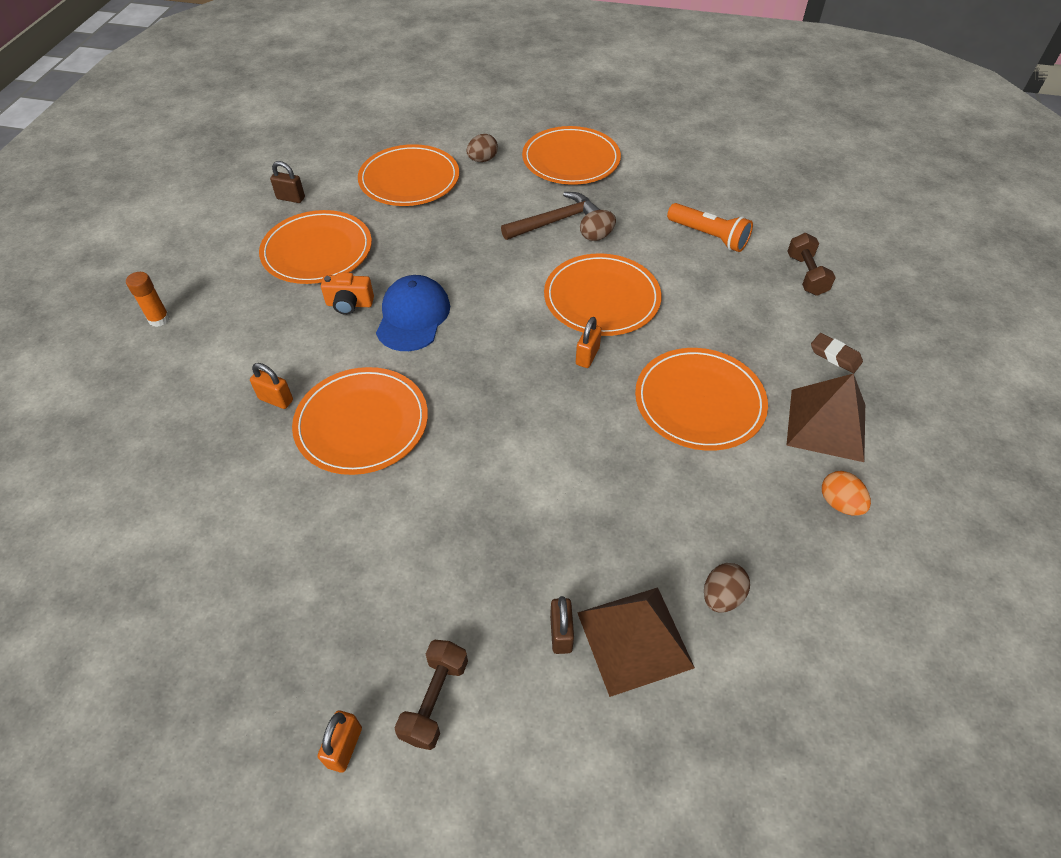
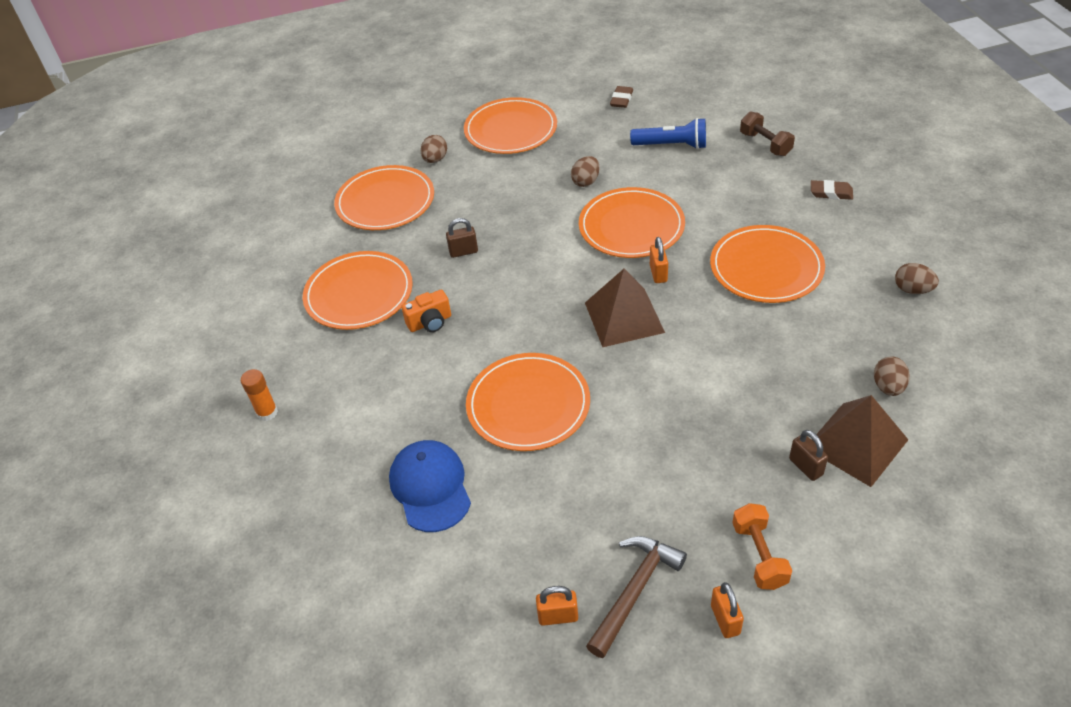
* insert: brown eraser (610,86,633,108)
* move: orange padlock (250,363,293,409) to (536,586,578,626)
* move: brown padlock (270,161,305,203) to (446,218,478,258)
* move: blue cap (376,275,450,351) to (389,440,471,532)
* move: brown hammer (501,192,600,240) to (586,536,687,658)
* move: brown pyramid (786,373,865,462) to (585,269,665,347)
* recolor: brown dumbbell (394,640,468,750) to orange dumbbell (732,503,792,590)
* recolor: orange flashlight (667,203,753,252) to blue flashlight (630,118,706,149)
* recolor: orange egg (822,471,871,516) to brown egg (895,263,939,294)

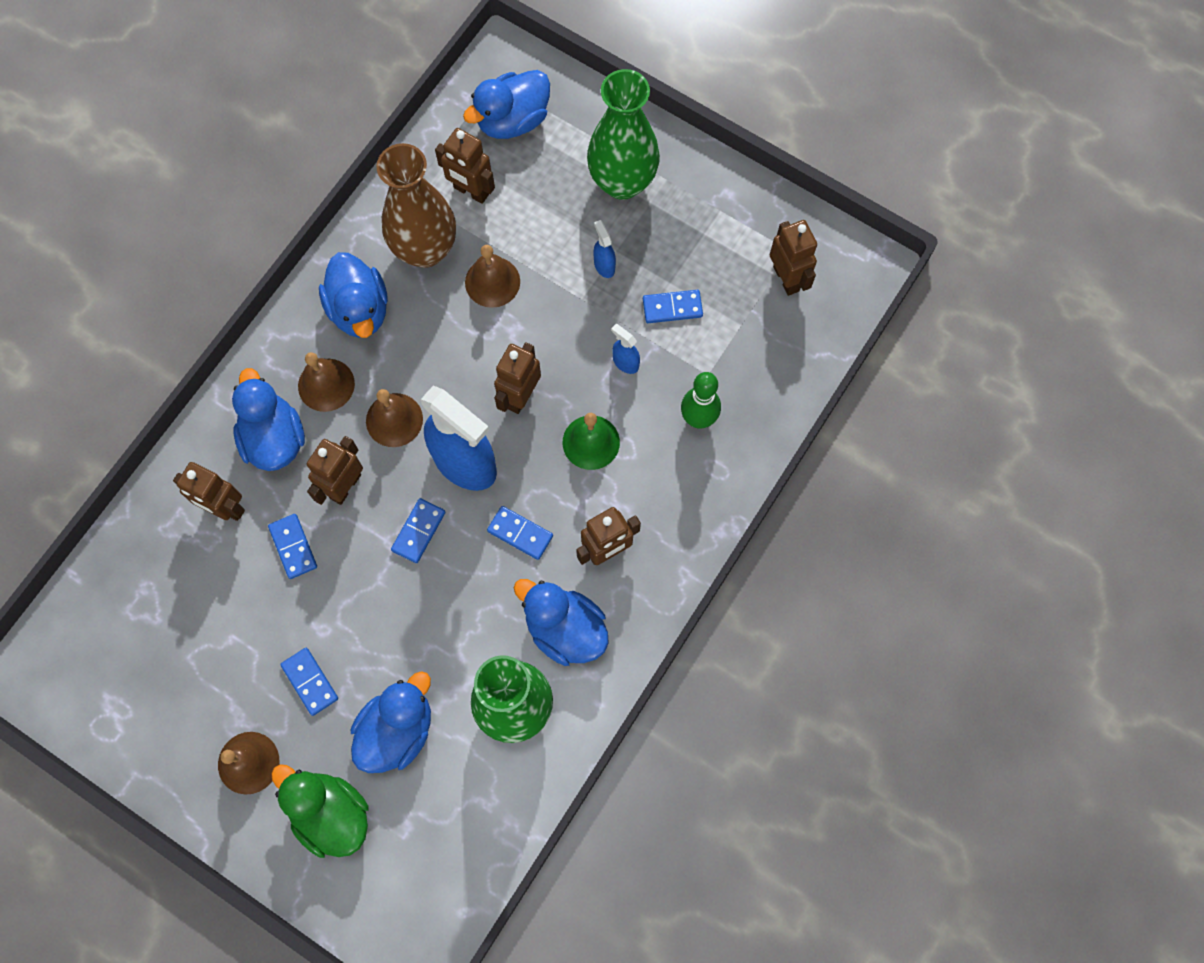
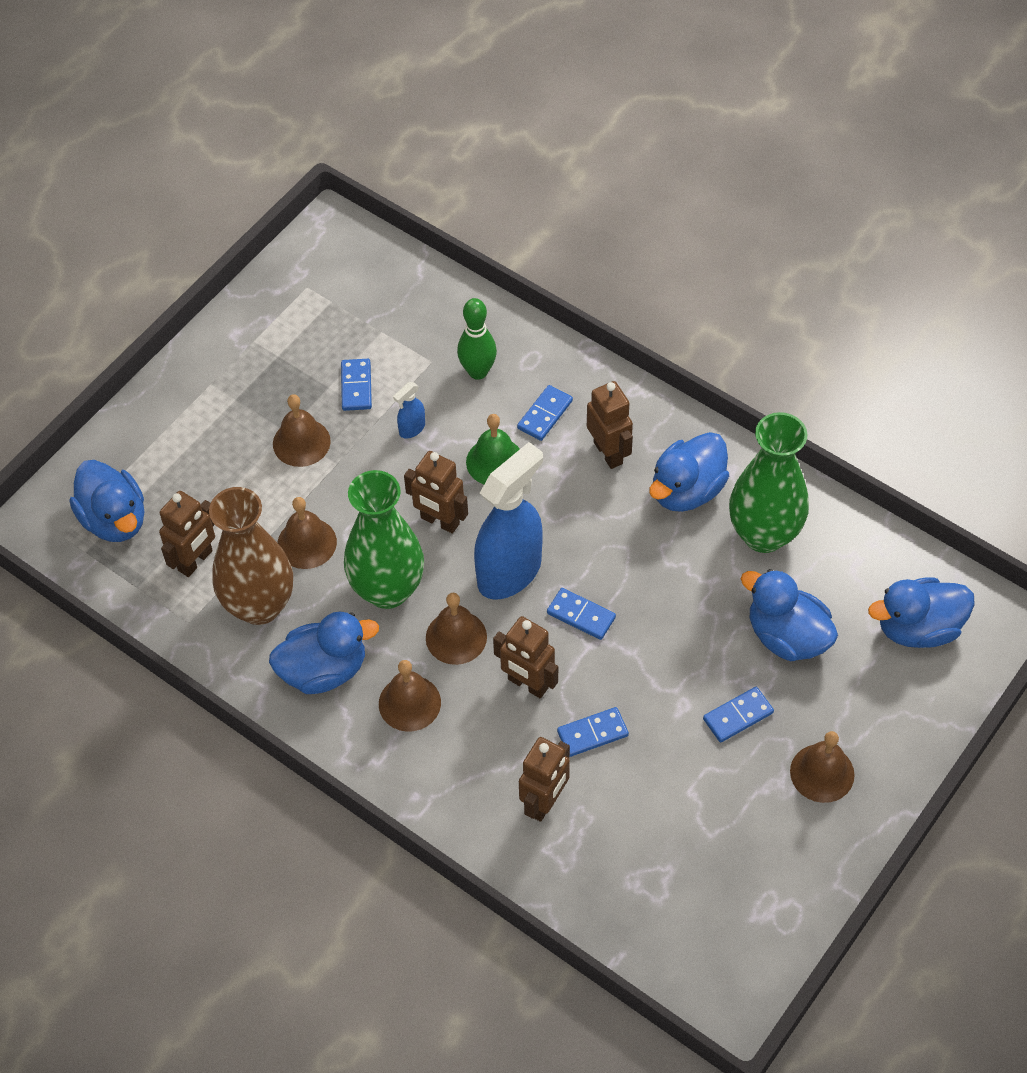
* delete: green duck (271,764,368,858)
* delete: brown robot (770,220,817,296)
* move: blue duck (232,368,305,471) to (868,577,975,648)
* move: blue domino (487,506,553,560) to (517,385,573,441)
* move: green vase (587,69,660,200) to (344,470,424,609)
* replace: blue spray bottle (593,220,616,278) to brown bell (273,394,331,467)

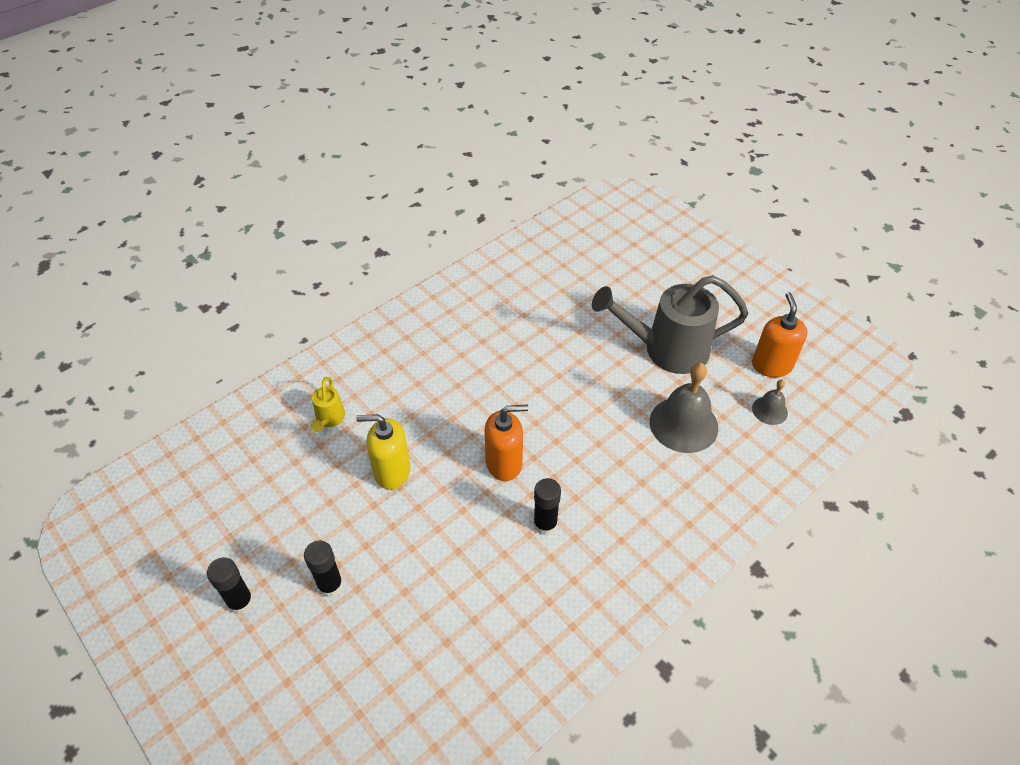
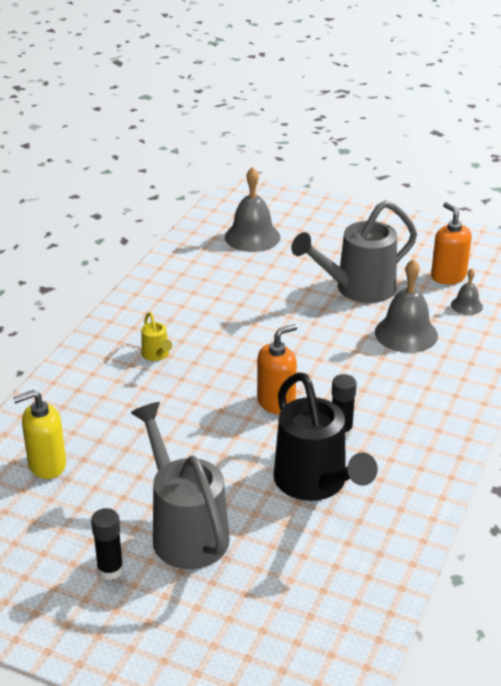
* insert: grey bell (225,167,280,252)
* insert: black watering can (274,372,378,501)
* move: yellow watering can (311,377,345,432) to (141,312,172,361)
* move: yellow soap dispenser (356,414,411,490) to (13,390,66,479)
* replace: black glue stick (304,540,343,598) to grey watering can (131,402,230,569)

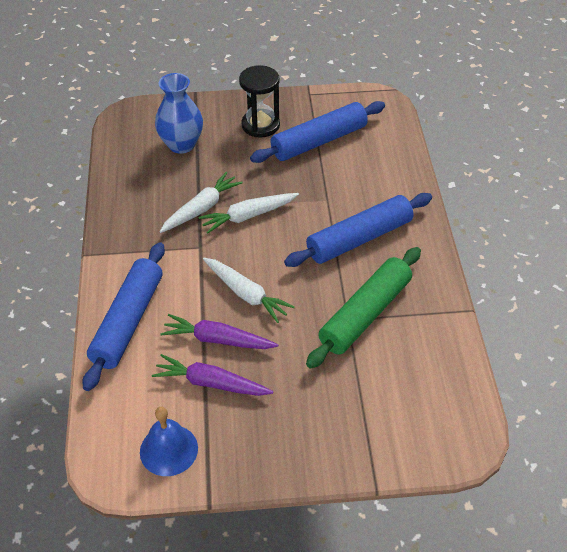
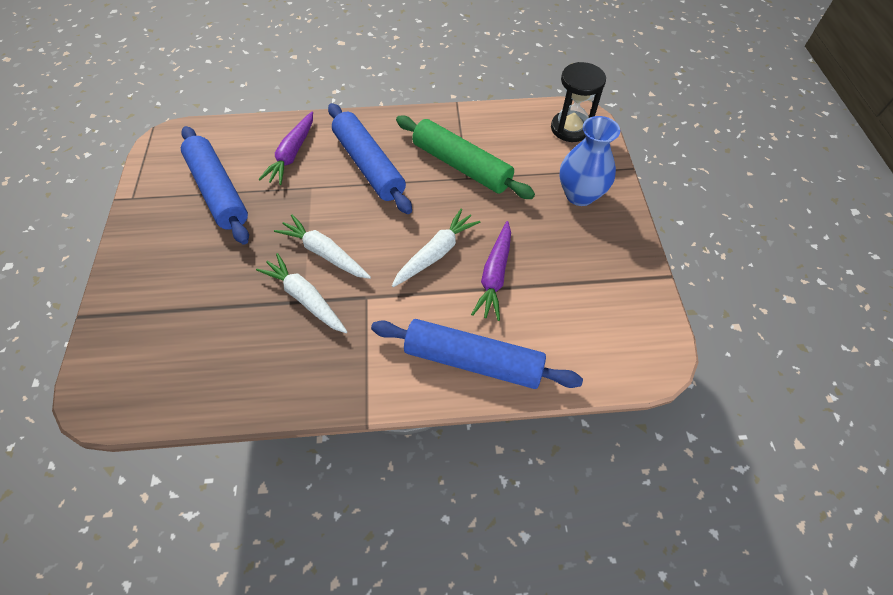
* delete: blue bell (140,407,198,476)
* move: purple carrot (152,354,273,396) to (258,112,313,185)
* move: blue vase (155,73,203,154) to (559,116,620,206)
* move: black hourglass (239,65,280,137) to (551,62,606,142)
* rotate: white carrot (198,193,299,234) = (274,215,371,279) 150 degrees clockwise

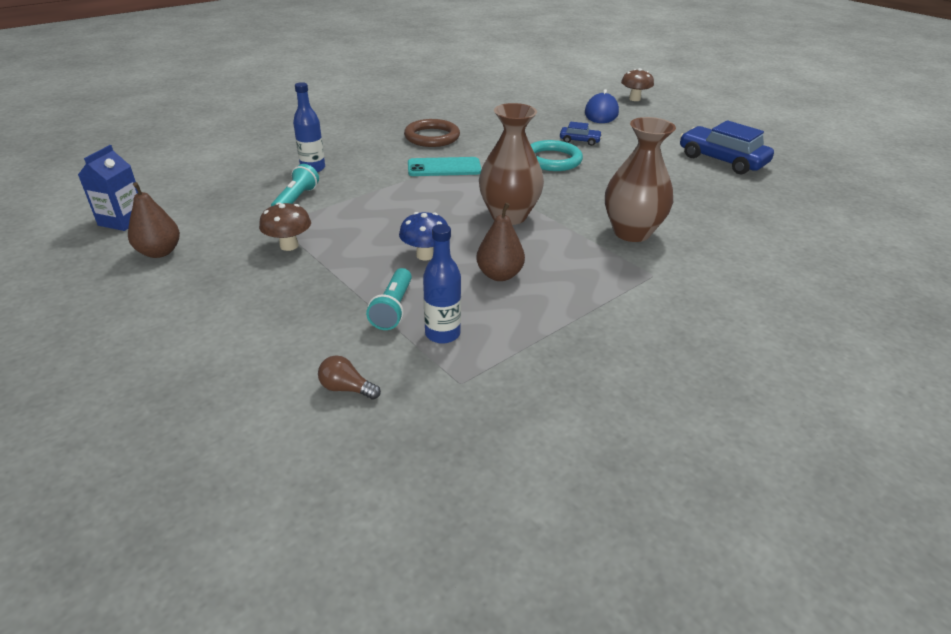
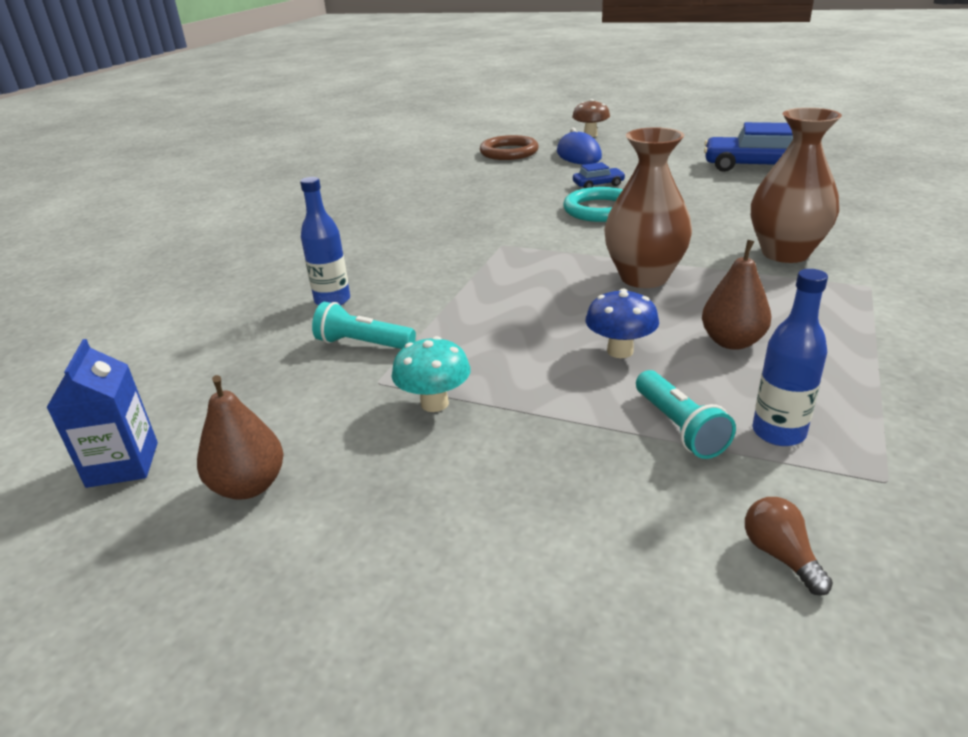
* delete: turquoise phone (408,157,482,176)
* move: brown ring (404,119,460,147) to (480,135,539,160)
* recolor: brown mushroom (259,202,311,251) to turquoise mushroom (392,336,471,412)
* rotate: turquoise flashlight (271,164,319,206) = (312,302,416,349) 60 degrees counterclockwise
* rotate: brown light bulb (318,355,381,400) = (745,497,833,596) 75 degrees clockwise

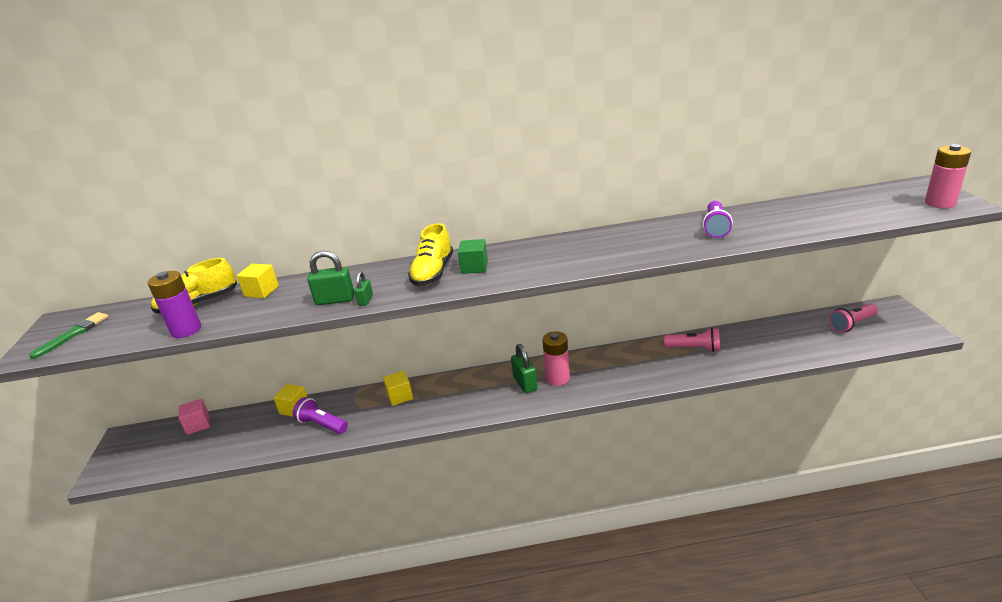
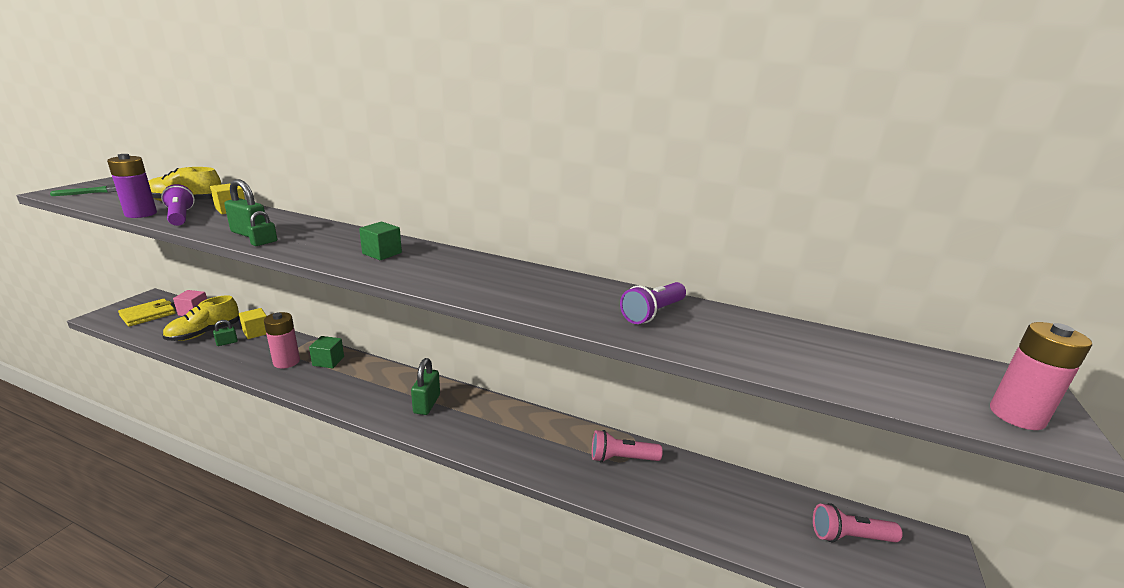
* insert: yellow wallet (118,299,176,327)
* insert: green padlock (213,320,238,346)
* move: purple flashlight (293,397,348,434) to (161,184,195,226)
* move: yellow shoe (408,223,453,286) to (162,295,239,341)
* move: pink battery (542,331,570,386) to (264,312,300,369)
* recolor: yellow cube (383,370,413,406) to green cube (309,336,344,368)
* rotate: pink flashlight (664,327,720,352) = (592,430,663,462) 135 degrees clockwise

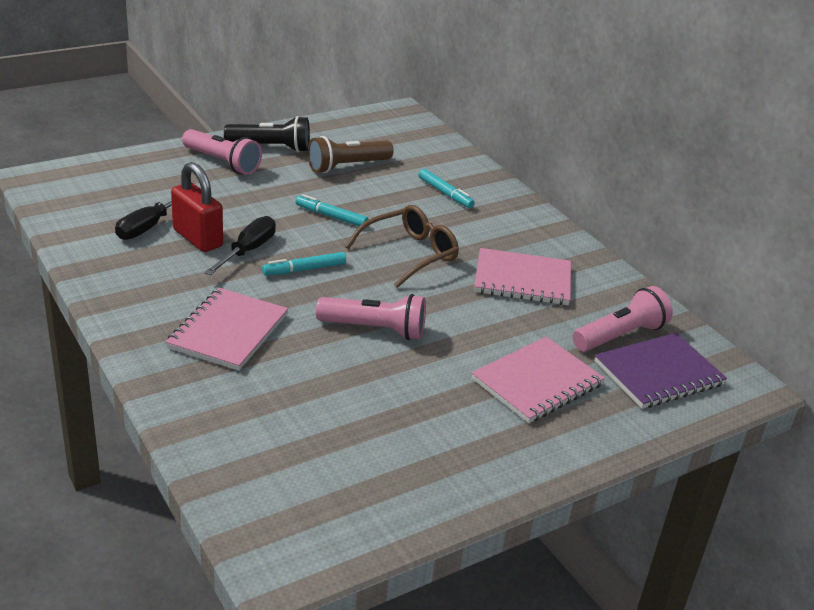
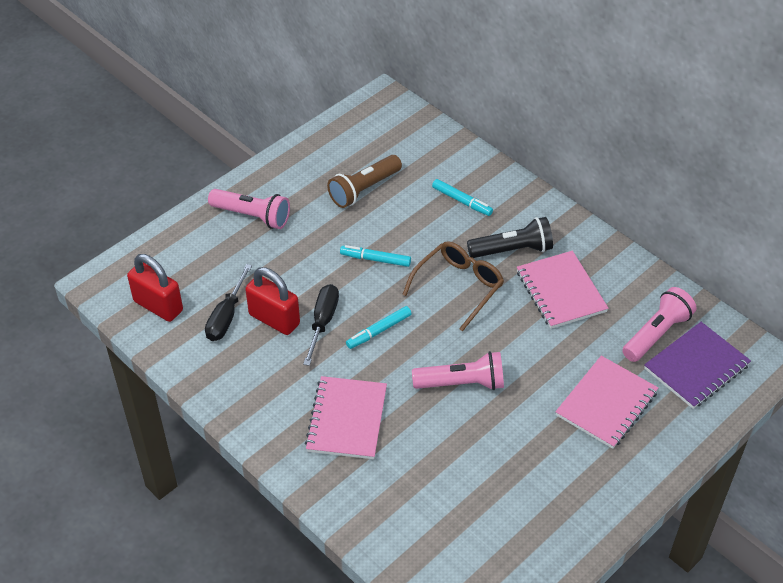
* insert: red padlock (127,254,183,322)
* move: black flashlight (224,116,310,152) to (467,217,553,258)
* rotate: pink notebook (474,248,571,305) = (517,251,609,329) 75 degrees clockwise

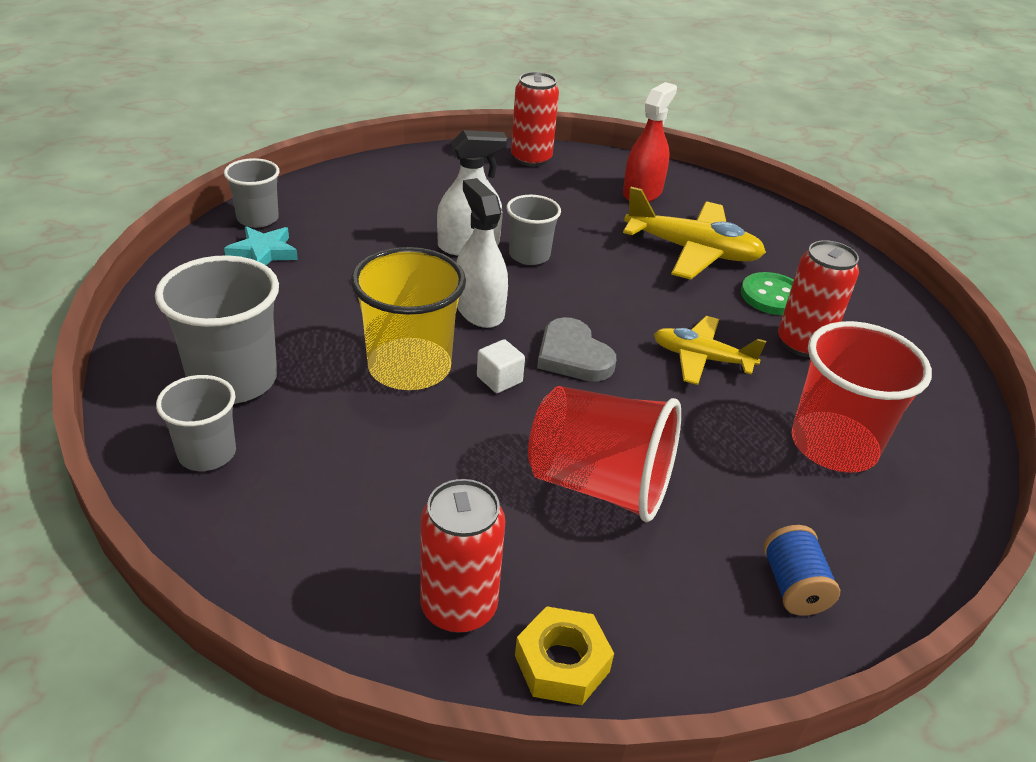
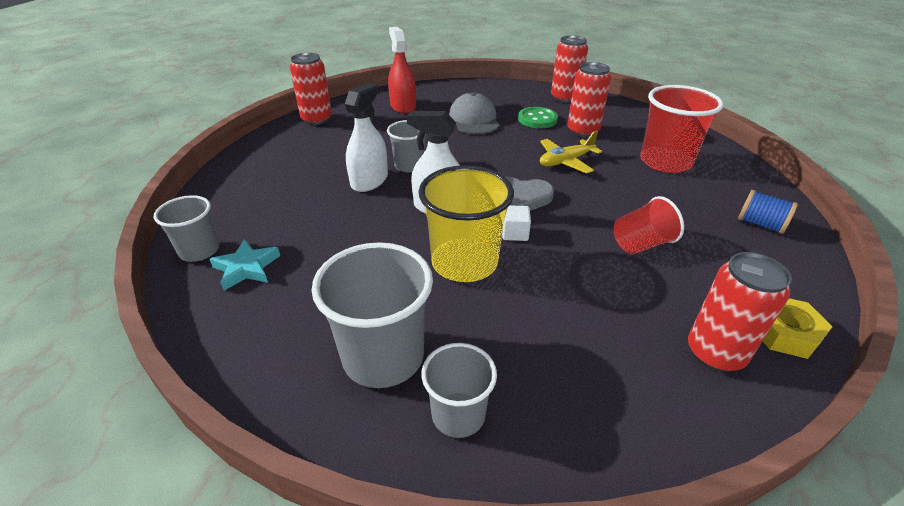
* insert: red can (551,35,588,103)
* replace: yellow plane (623,187,766,280) to grey cap (449,92,499,134)
* resize: red cup (528,386,681,522) = (614,196,684,254) x0.60

